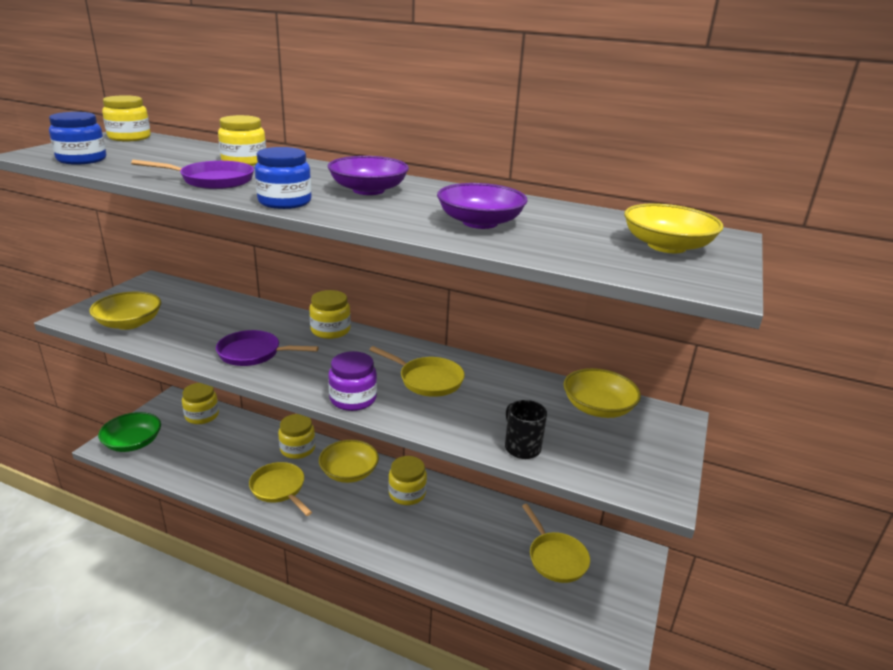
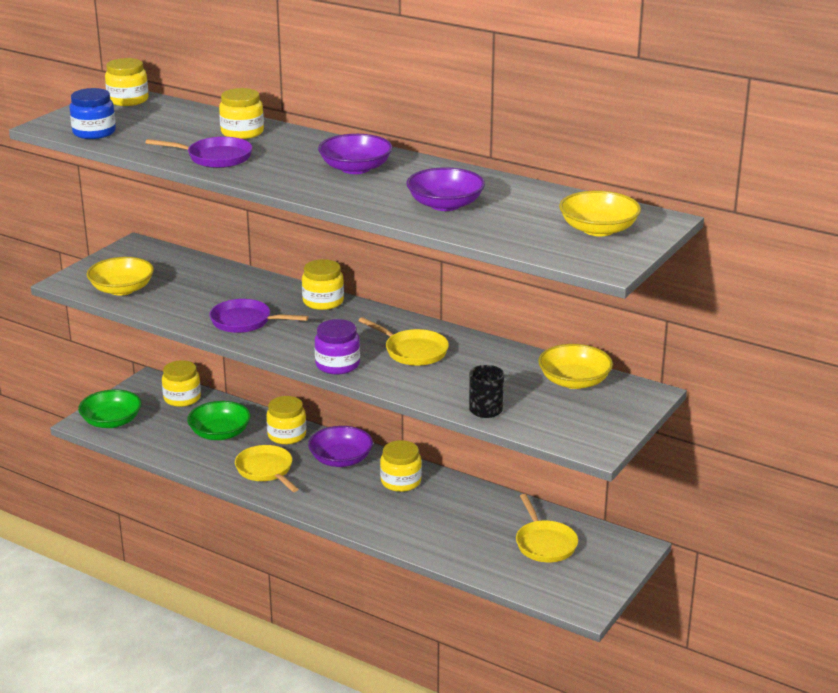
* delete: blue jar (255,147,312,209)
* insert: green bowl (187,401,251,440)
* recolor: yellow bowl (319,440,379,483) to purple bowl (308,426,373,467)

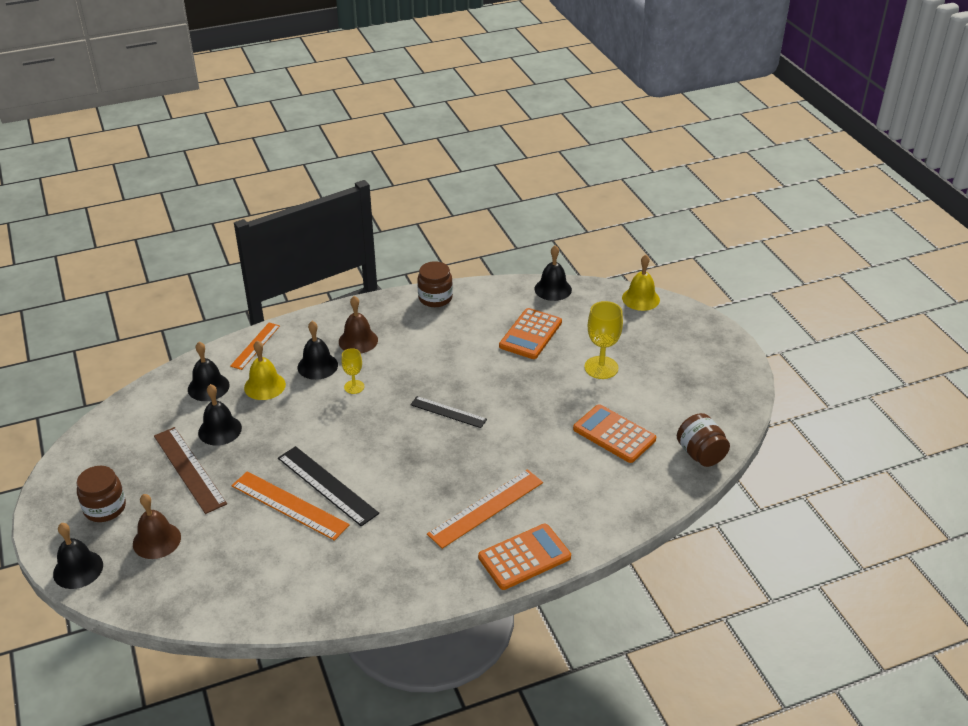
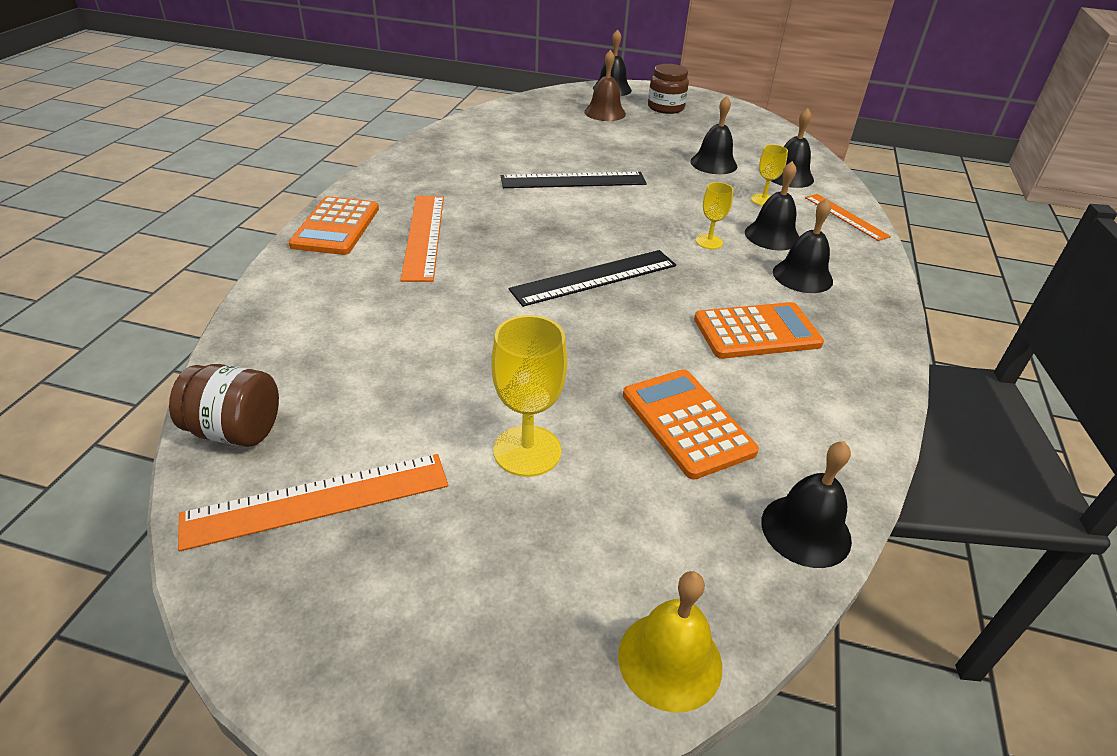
* delete: brown ruler (154,427,227,514)
* delete: brown jar (417,261,453,307)
* move: orange ruler (232,471,350,541) to (178,454,448,551)
* move: orange calculator (573,404,656,463) to (694,302,824,359)
* replace: yellow bell (244,340,286,400) to yellow goblet (751,145,788,206)
* recolor: brown bell (339,296,378,353) to black bell (773,198,833,293)
* resize: black ruler (410,396,487,428) = (509,250,676,307) x1.55

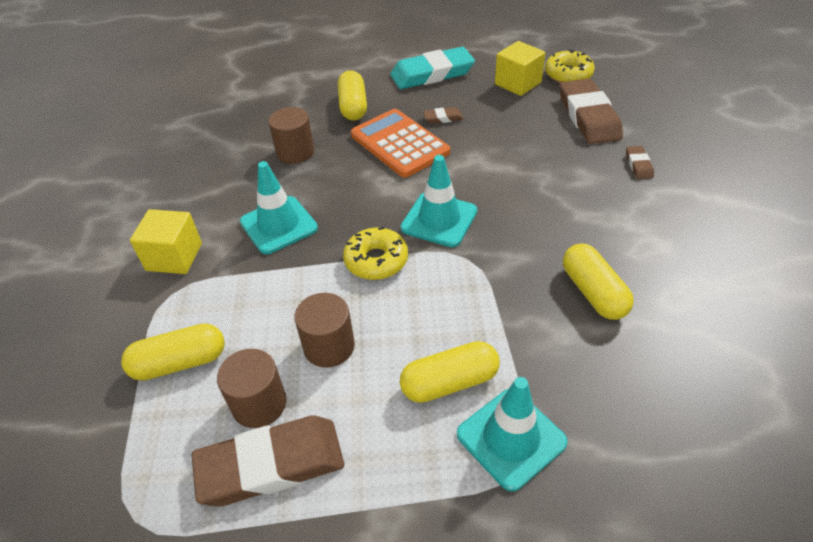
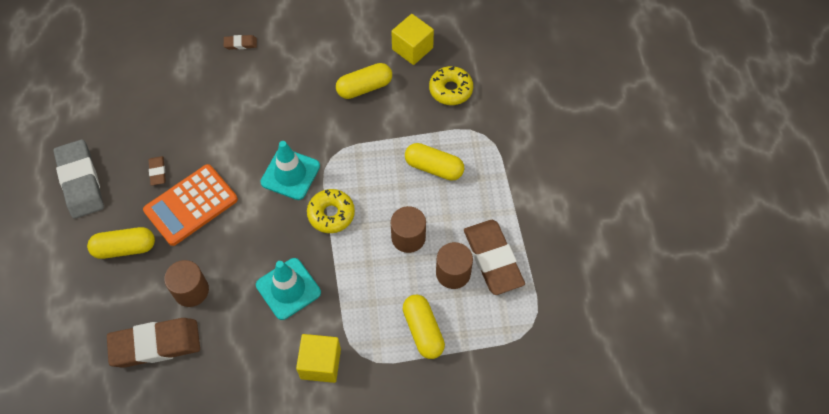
* delete: turquoise traffic cone (457,377,568,492)
* move: yellow cube (495,41,545,96) to (391,14,434,65)
* move: yellow donut (545,49,595,83) to (429,66,473,105)
* move: brown eraser (560,78,623,144) to (107,318,200,368)
* recolor: turquoise eraser (390,47,475,89) to grey eraser (53,139,104,219)
* rotate: yellow capsule (400,341,500,403) = (405,143,464,181) 45 degrees counterclockwise

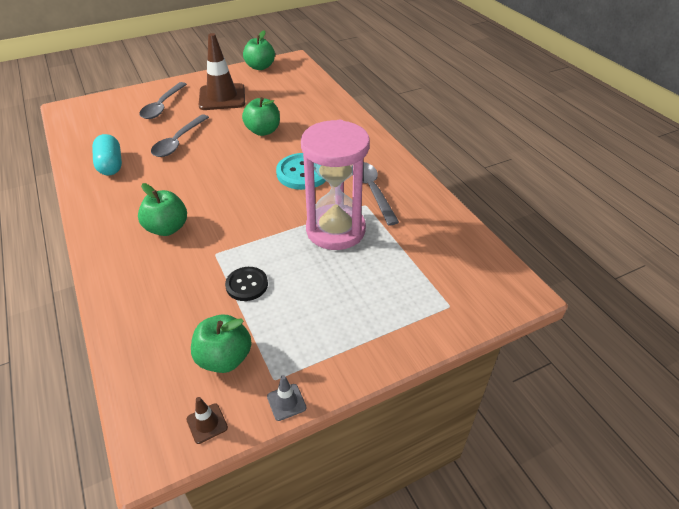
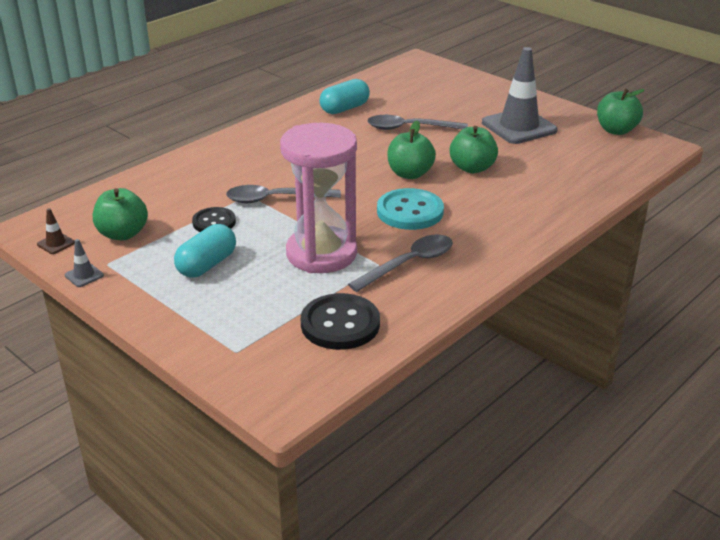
* insert: turquoise capsule (174,224,236,278)
* insert: black button (301,293,380,350)
* move: green apple (138,183,187,236) to (388,120,436,179)
* move: grey spoon (139,82,187,119) to (226,185,341,203)
* recolor: brown traffic cone (199,33,245,110) to grey traffic cone (482,47,557,144)

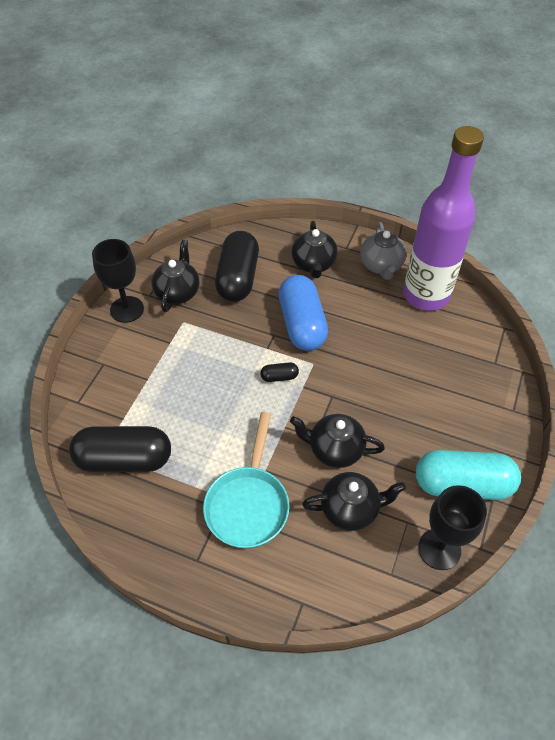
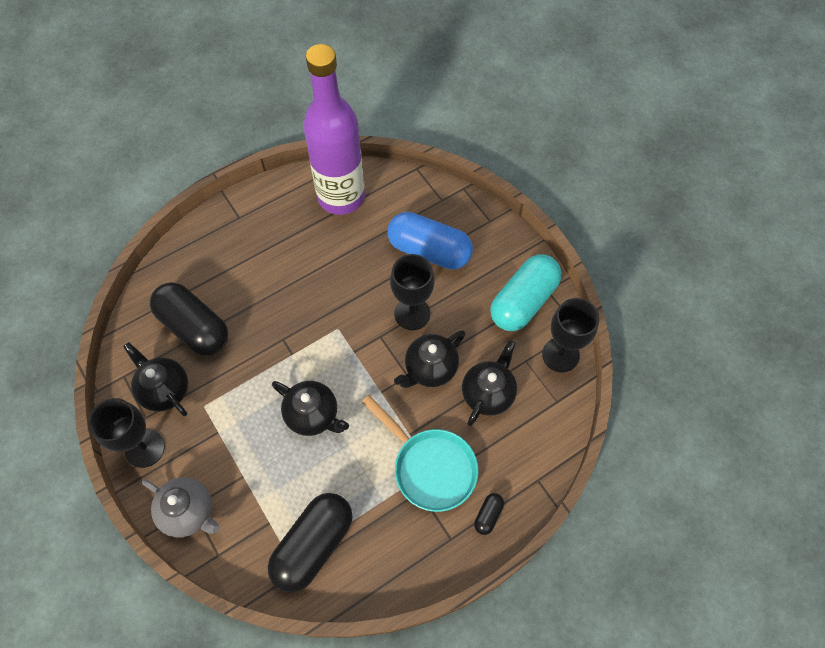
* insert: black goblet (390,254,435,330)
* move: black capsule (260,362,299,382) to (474,493,504,535)
* move: blue capsule (279,275,328,351) to (387,212,473,270)
* move: black teapot (291,221,338,278) to (272,381,349,436)
* move: grey teapot (360,222,407,280) to (142,477,220,538)

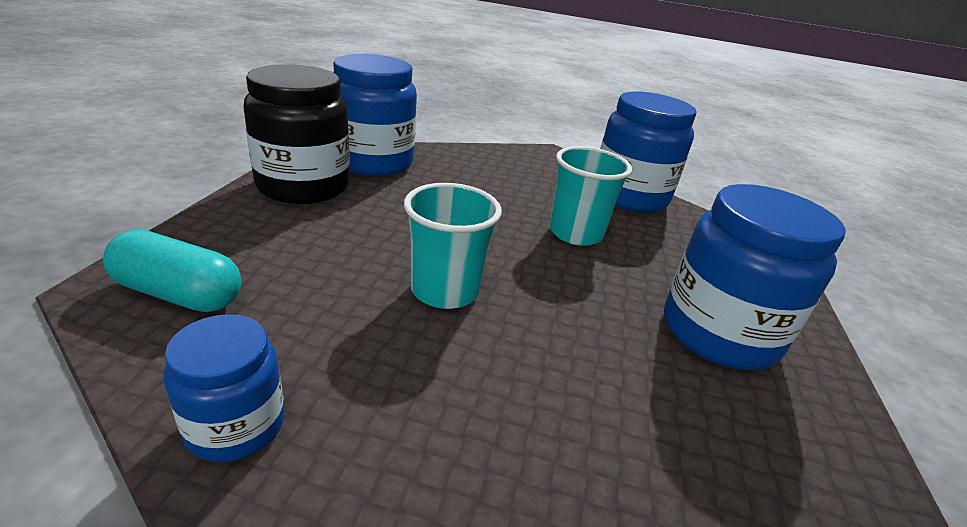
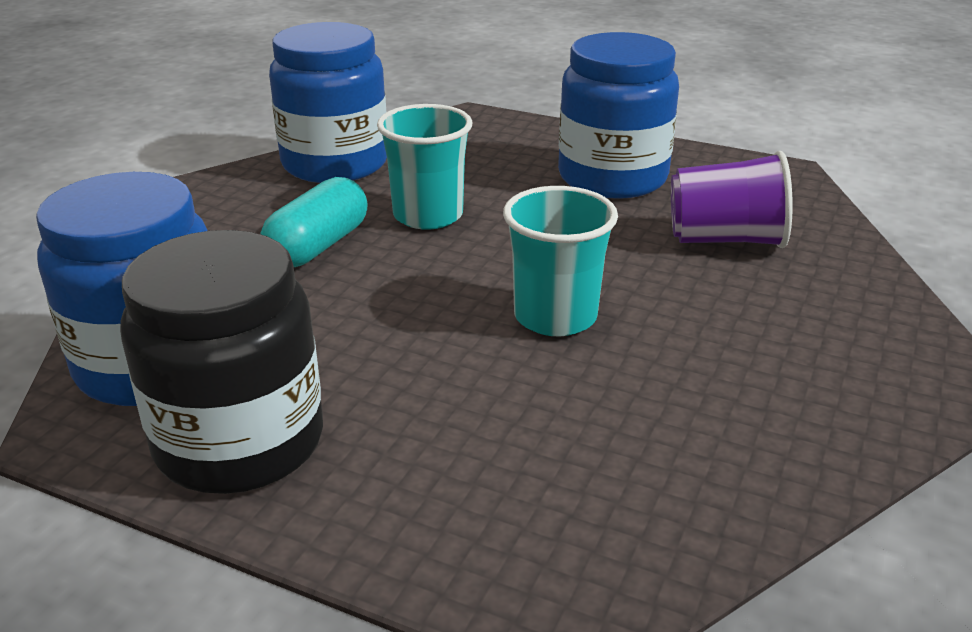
* delete: blue jar (164,314,285,463)
* insert: purple cup (671,151,793,248)
* move: turquoise capsule (103,230,241,312) to (261,177,368,267)

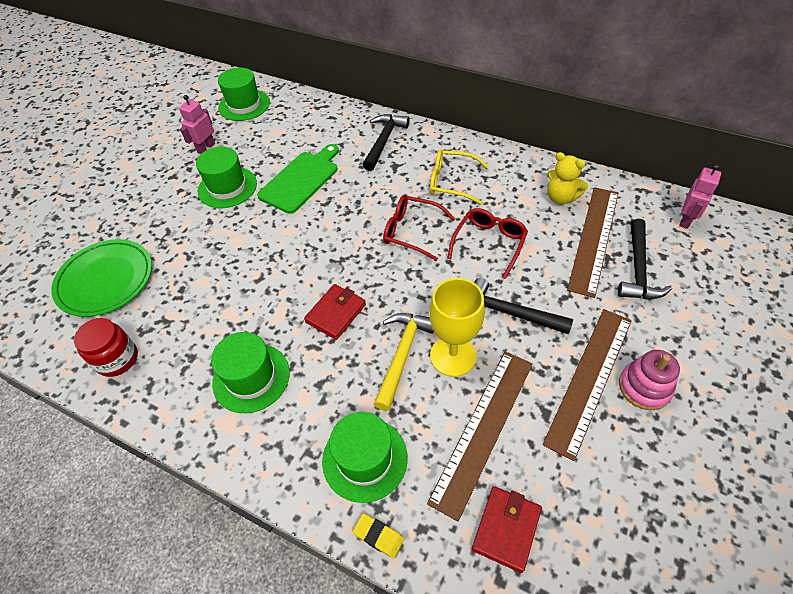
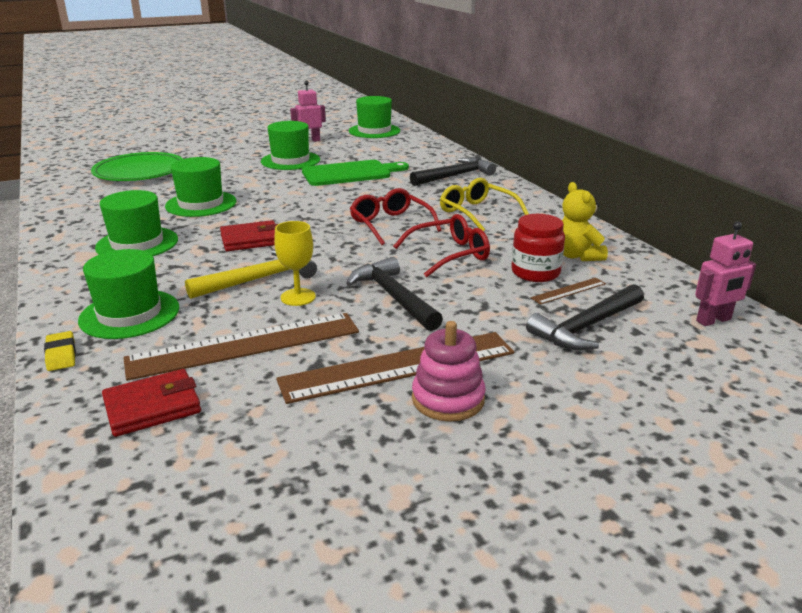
* insert: green hat (165,157,237,217)
* move: red jar (74,318,138,377) to (511,214,565,282)
* resize: yellow goblet (429,278,485,377) = (274,221,316,306) x0.63
* resize: brown ruler (567,187,618,298) = (531,278,606,305) x0.43

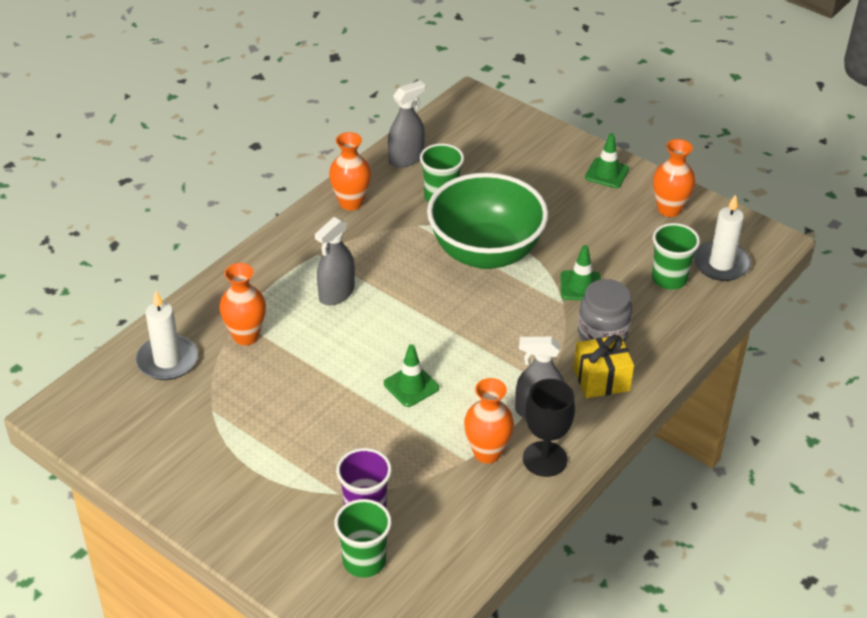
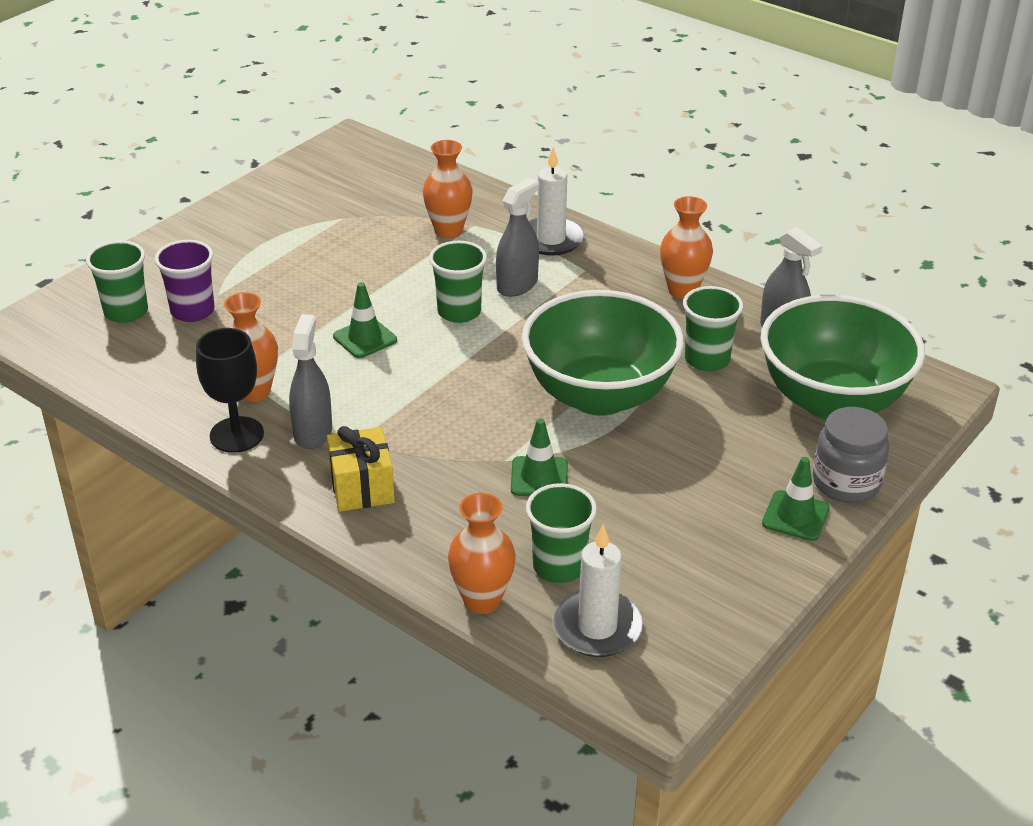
* insert: green cup (429,241,487,323)
* insert: green bowl (760,295,925,420)
* move: white candle (136,291,198,380) to (529,147,584,255)
* move: grey jar (578,279,632,343) to (813,407,889,503)
* move: orange vase (653,139,695,217) to (448,493,516,614)
* rotate: grey spray bottle (315,217,355,306) = (496,178,539,297) 90 degrees clockwise

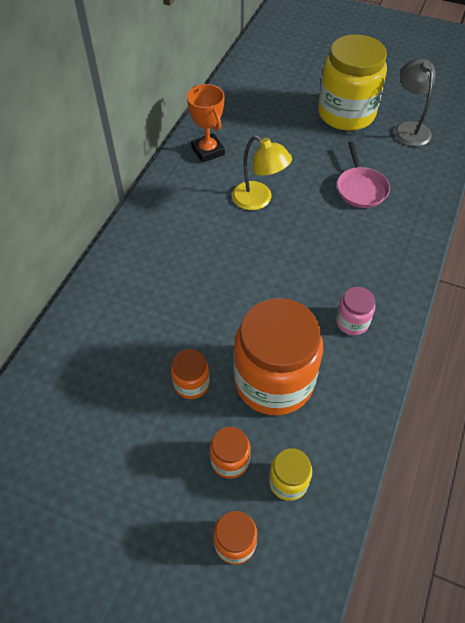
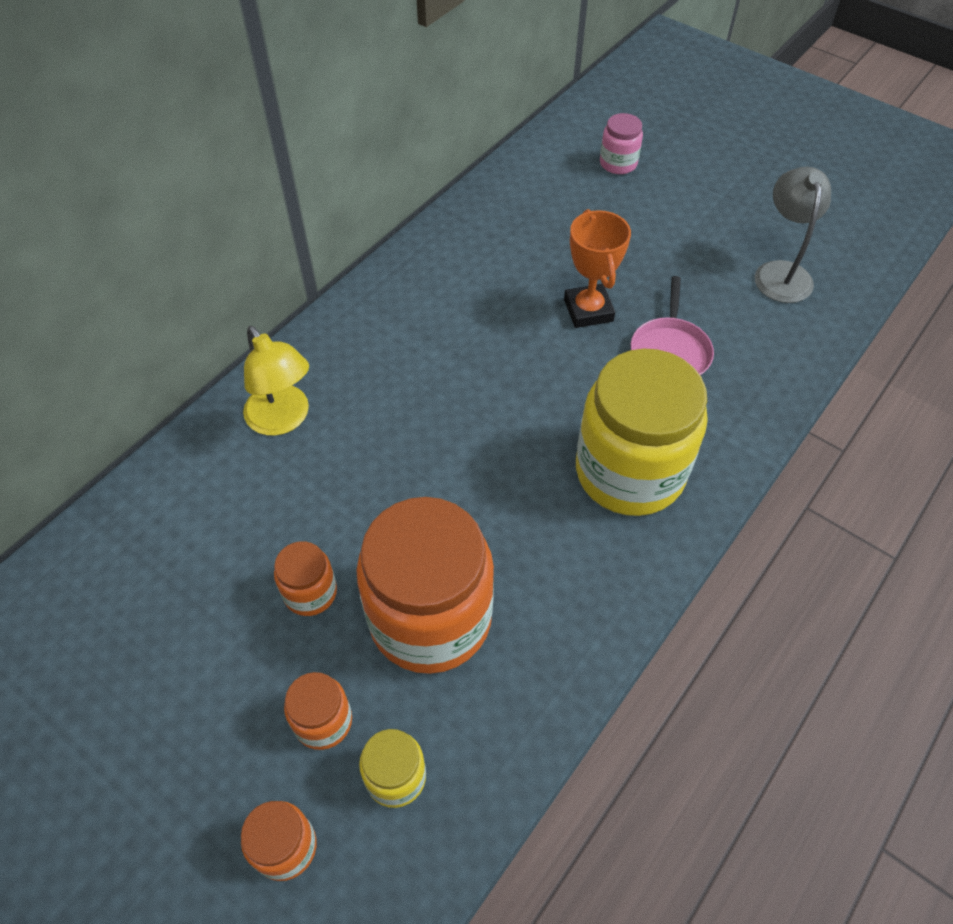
* move: orange trophy (187,84,225,163) to (564,209,631,328)
* move: yellow lamp (232,135,292,210) to (243,326,309,436)
* move: yellow jar (318,34,387,131) to (576,348,707,516)
* move: pink jar (336,287,375,335) to (600,113,643,174)

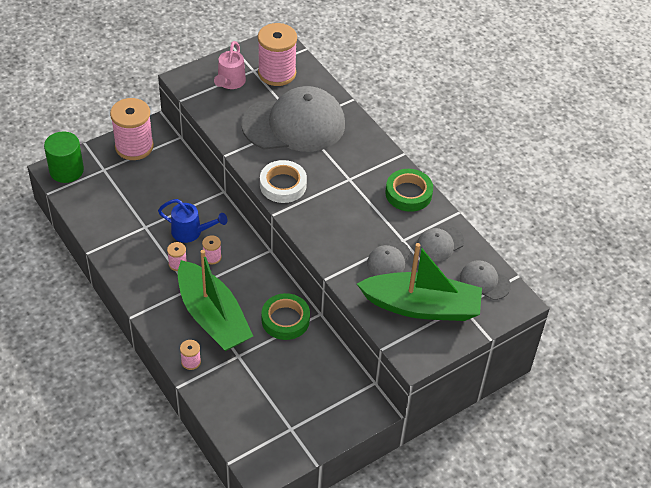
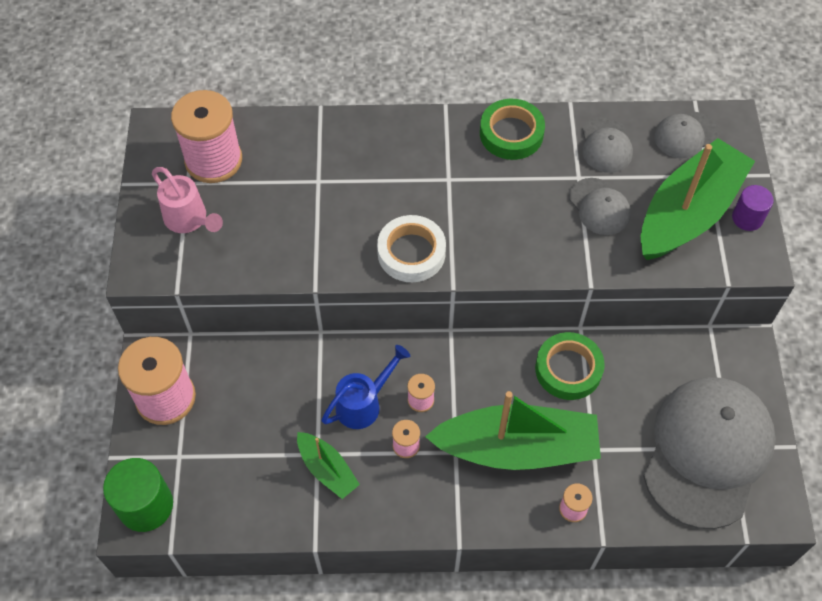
* insert: green boat (297,432,360,499)
* insert: purple cylinder (732,185,774,231)
* move: grey cap (241,86,345,152) to (643,377,776,529)

